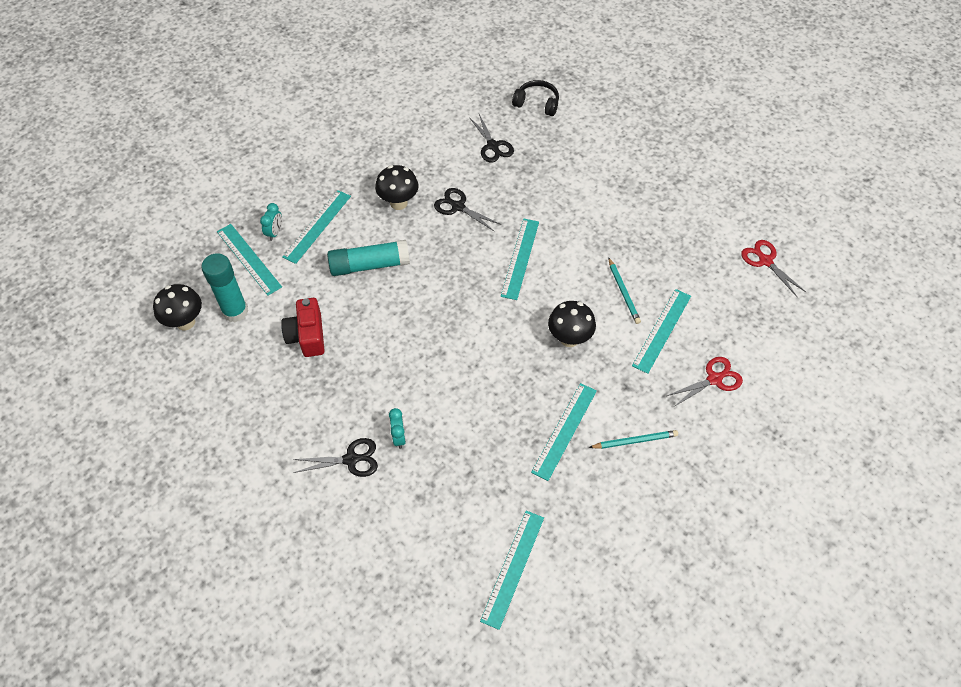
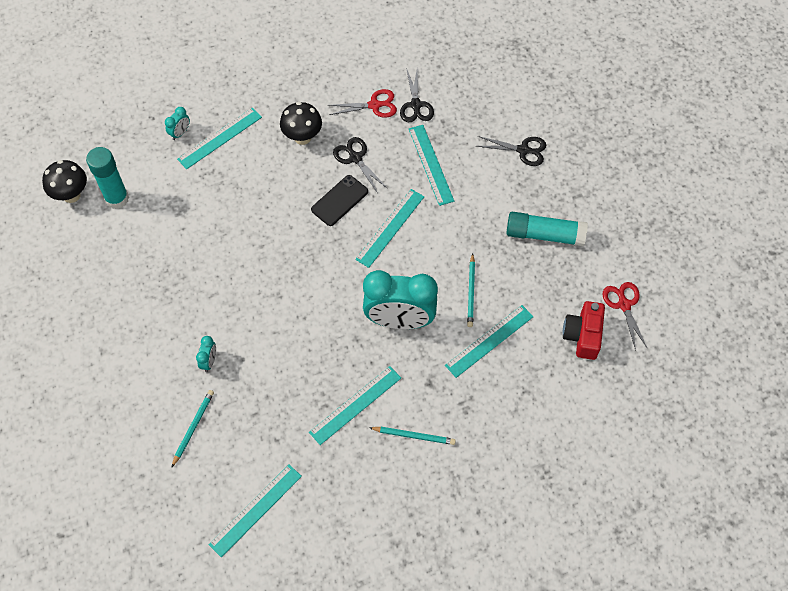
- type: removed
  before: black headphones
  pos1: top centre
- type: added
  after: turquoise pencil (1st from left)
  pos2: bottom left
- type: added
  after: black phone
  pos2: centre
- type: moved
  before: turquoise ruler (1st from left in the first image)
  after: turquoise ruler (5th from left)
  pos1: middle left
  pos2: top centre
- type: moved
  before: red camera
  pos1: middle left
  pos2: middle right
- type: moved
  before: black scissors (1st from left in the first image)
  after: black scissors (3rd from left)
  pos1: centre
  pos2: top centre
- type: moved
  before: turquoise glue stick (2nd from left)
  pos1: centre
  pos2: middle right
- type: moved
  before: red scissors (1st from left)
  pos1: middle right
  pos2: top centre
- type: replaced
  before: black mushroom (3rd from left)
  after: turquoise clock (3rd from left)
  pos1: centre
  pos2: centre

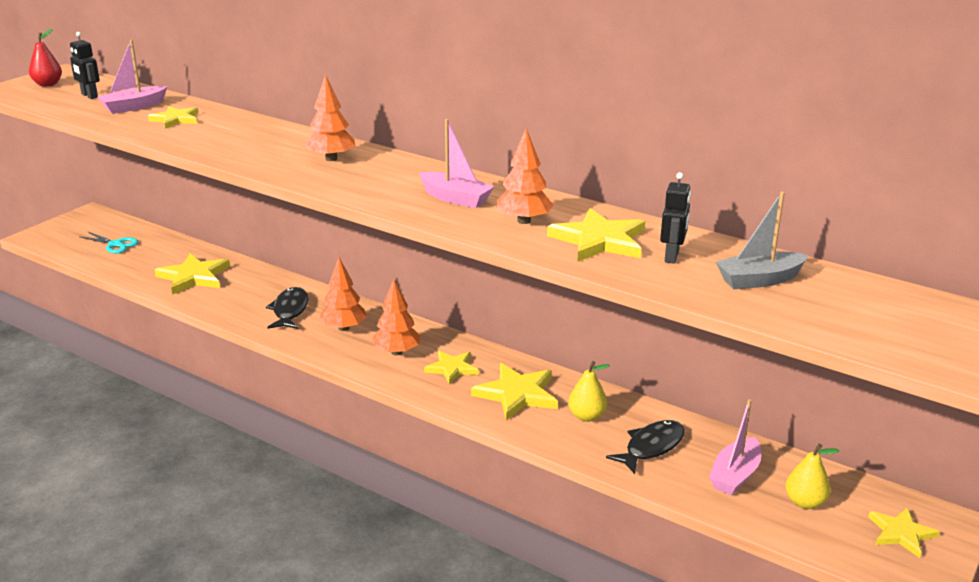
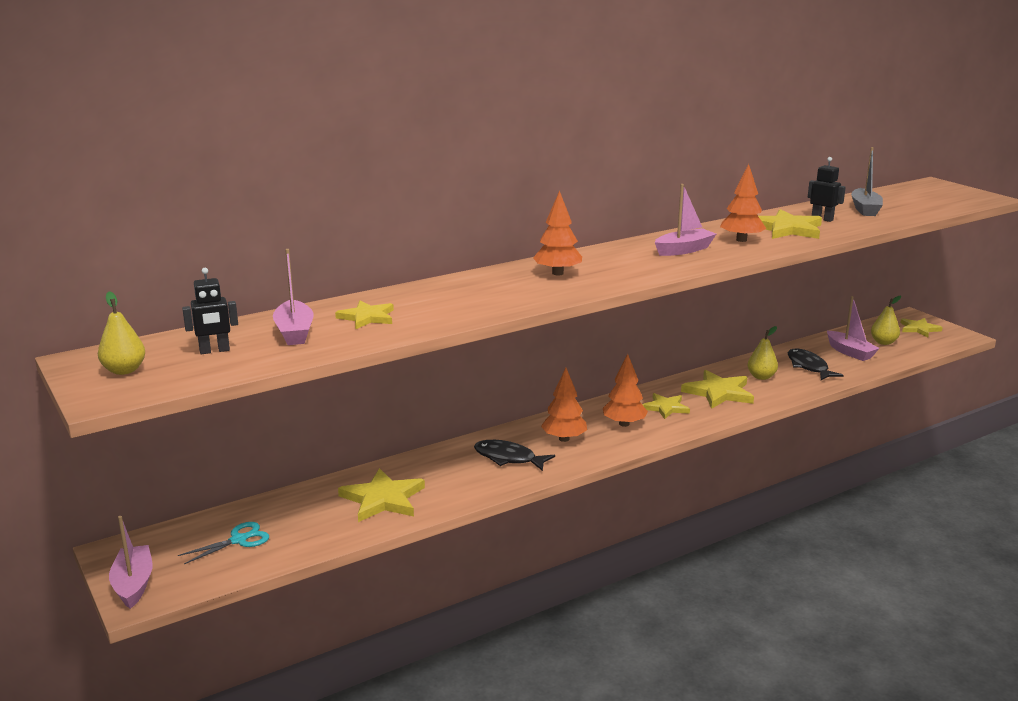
- type: added
  after: pink boat (1st from left)
  pos2: bottom left
- type: recoloured
  before: red pear
  after: yellow pear (1st from left)
  pos1: top left
  pos2: middle left

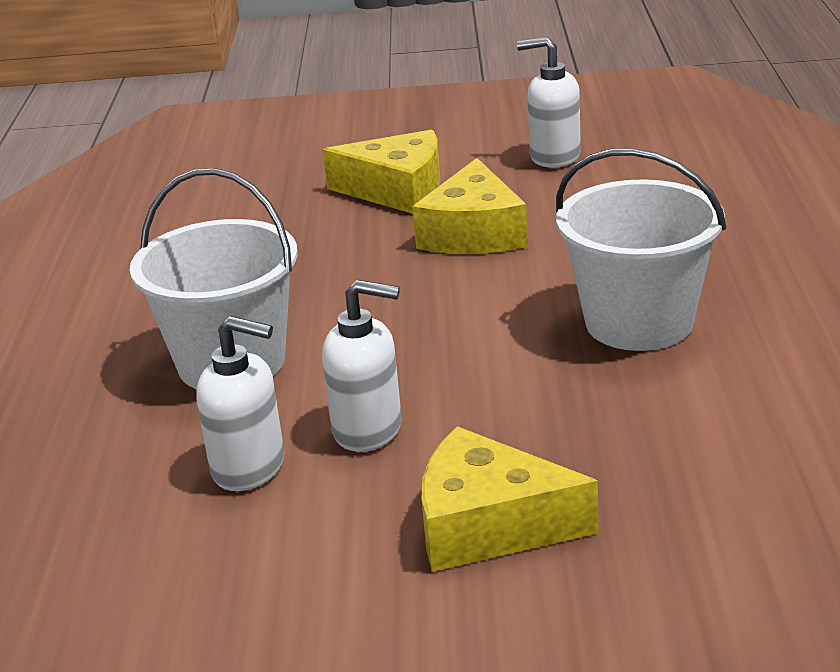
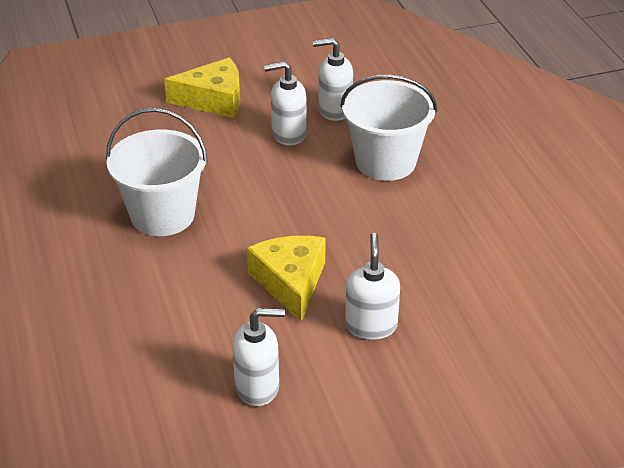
- type: replaced
  before: yellow cheese (1st from left)
  after: white soap dispenser (4th from left)
  pos1: top centre
  pos2: centre

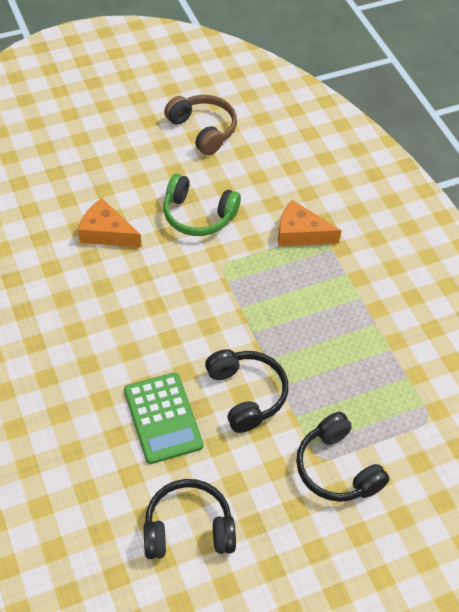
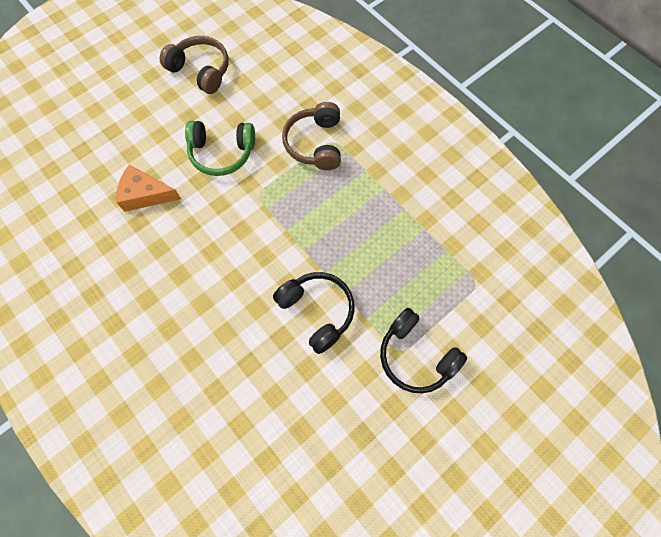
- type: removed
  before: green calculator
  pos1: bottom centre
- type: removed
  before: black headphones (1st from left)
  pos1: bottom centre
- type: replaced
  before: orange cheese (2nd from left)
  after: brown headphones (2nd from left)
  pos1: middle right
  pos2: top centre

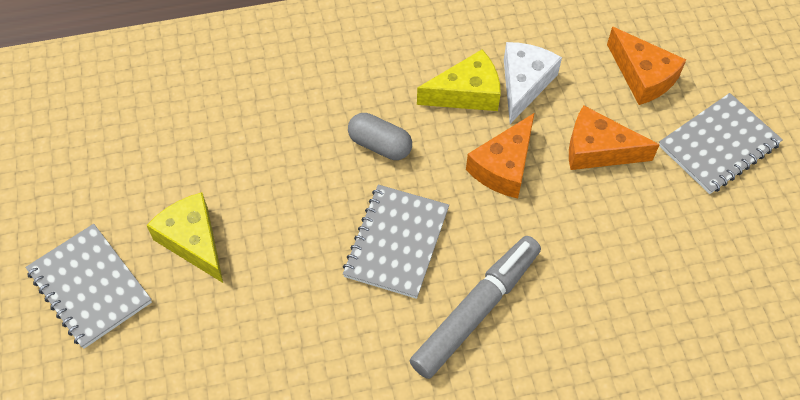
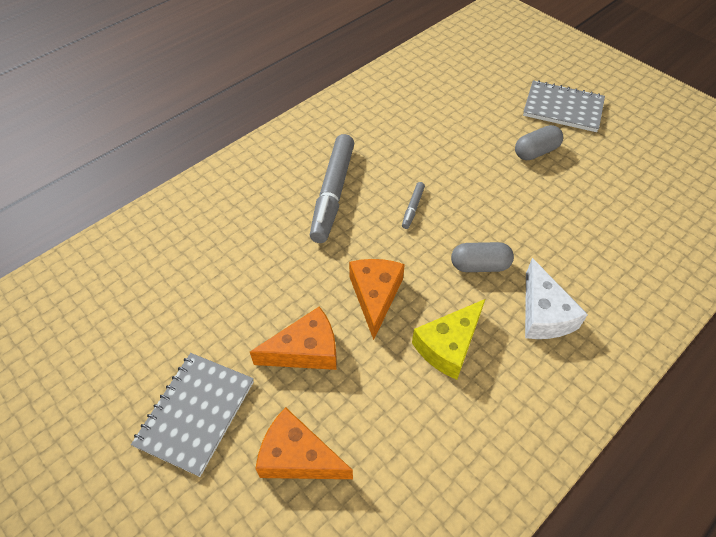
- type: moved
  before: white cheese
  pos1: top centre
  pos2: middle right
- type: replaced
  before: yellow cheese (1st from left)
  after: grey capsule (2nd from left)
  pos1: middle left
  pos2: top right
- type: replaced
  before: grey notebook (2nd from left)
  after: grey marker (2nd from left)
  pos1: centre
  pos2: centre

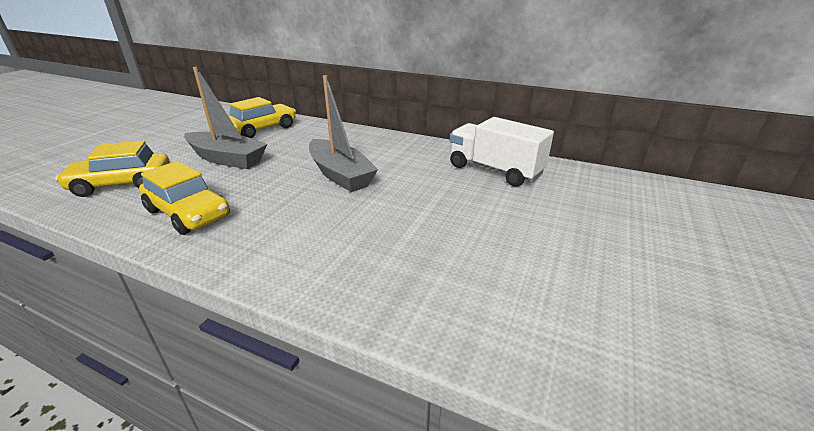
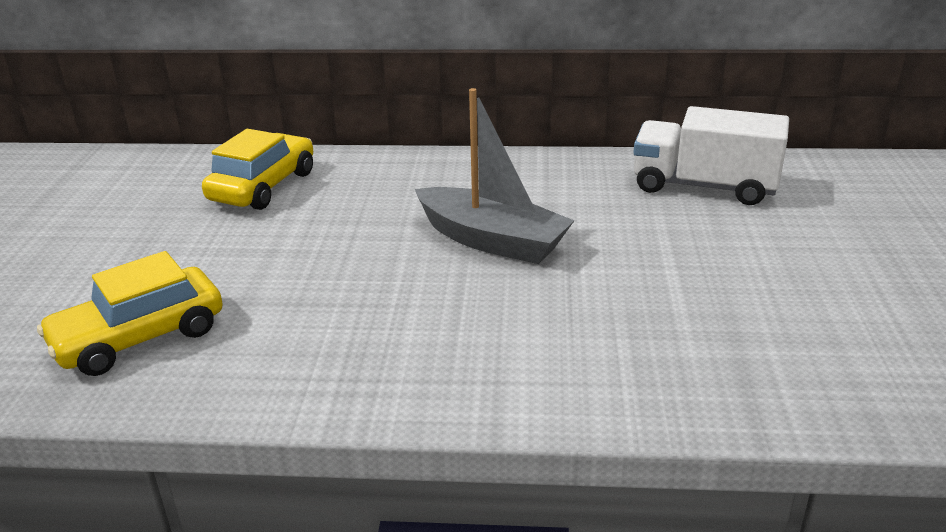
- type: removed
  before: yellow car (2nd from left)
  pos1: middle left
- type: removed
  before: grey boat (1st from left)
  pos1: top left

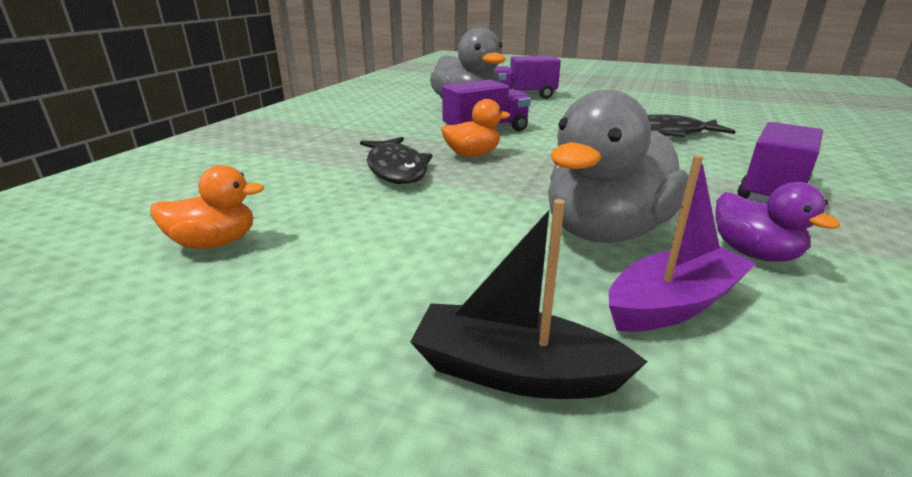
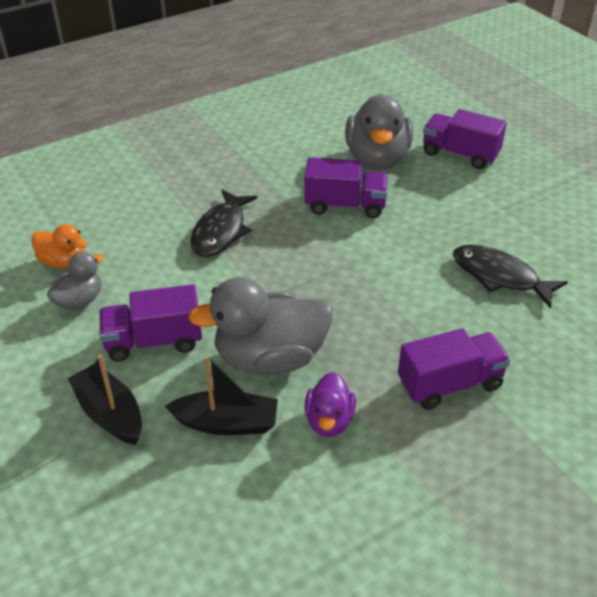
- type: removed
  before: orange duck (2nd from left)
  pos1: top centre
- type: added
  after: grey duck (1st from left)
  pos2: middle left
- type: added
  after: purple truck (1st from left)
  pos2: middle left
- type: recoloured
  before: purple boat
  after: black boat (2nd from left)
  pos1: middle right
  pos2: centre

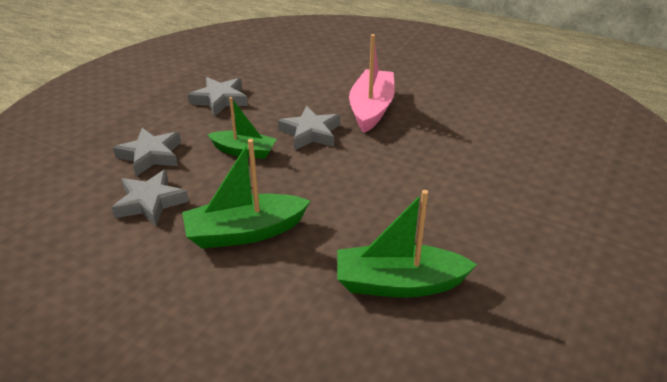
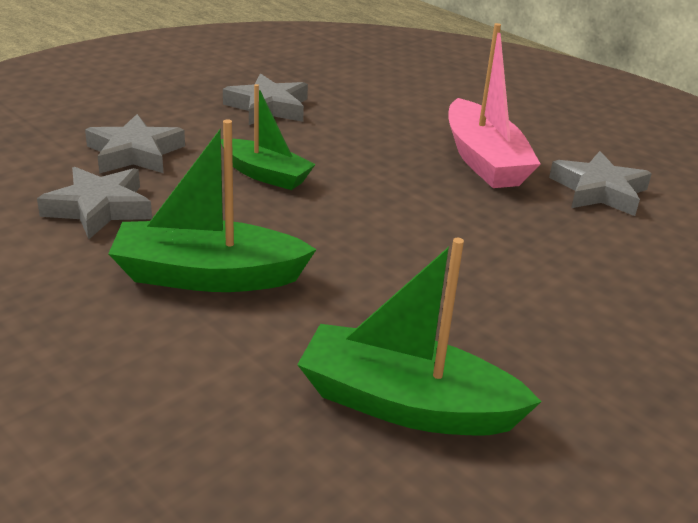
- type: moved
  before: grey star (4th from left)
  pos1: centre
  pos2: middle right
- type: turned
  before: pink boat
  pos1: top centre
  pos2: top right
  turn: 135

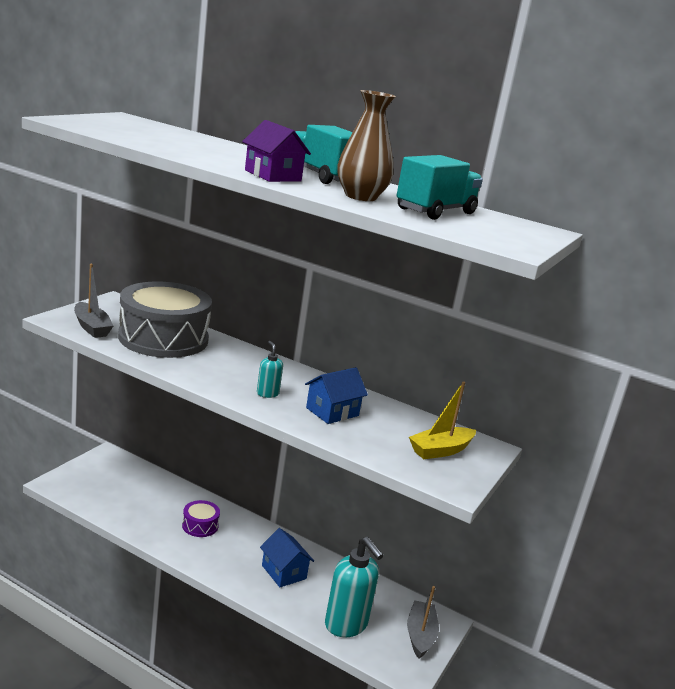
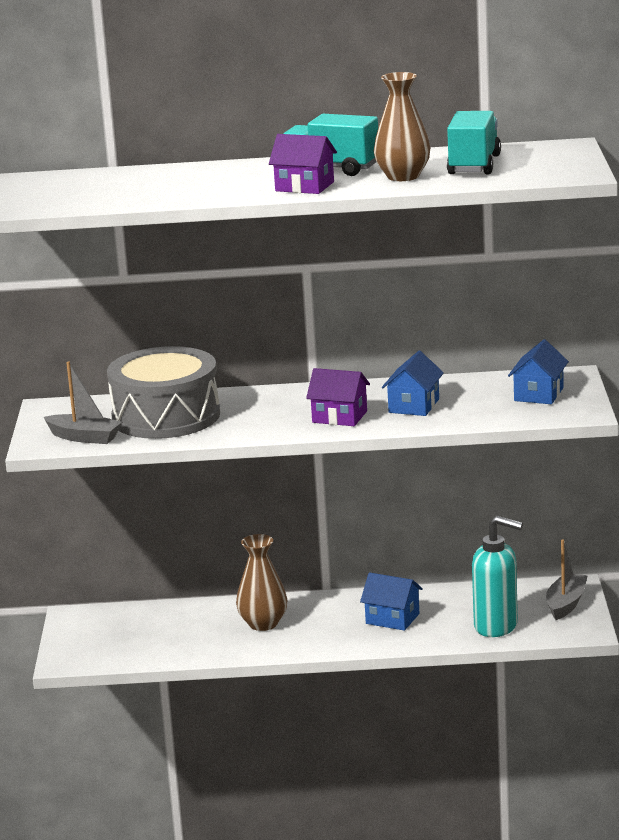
- type: replaced
  before: purple drum
  after: brown vase (1st from left)
  pos1: bottom left
  pos2: bottom centre
- type: replaced
  before: turquoise soap dispenser (1st from left)
  after: purple house (2nd from left)
  pos1: centre
  pos2: centre
- type: replaced
  before: yellow boat
  after: blue house (3rd from left)
  pos1: centre
  pos2: middle right
- type: turned
  before: grey boat (2nd from left)
  pos1: bottom centre
  pos2: bottom right
  turn: 45

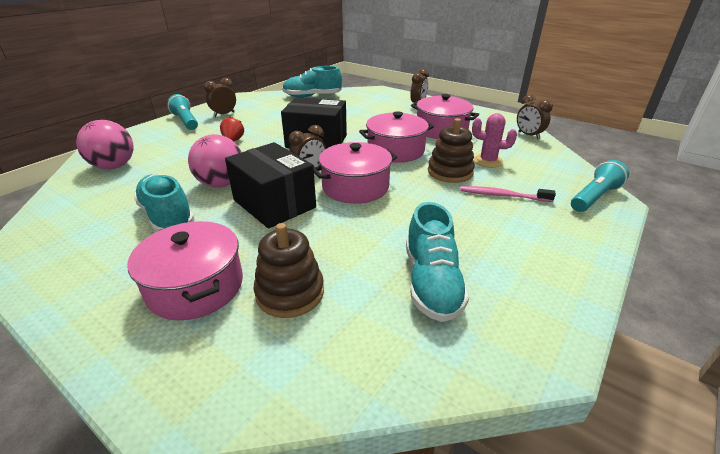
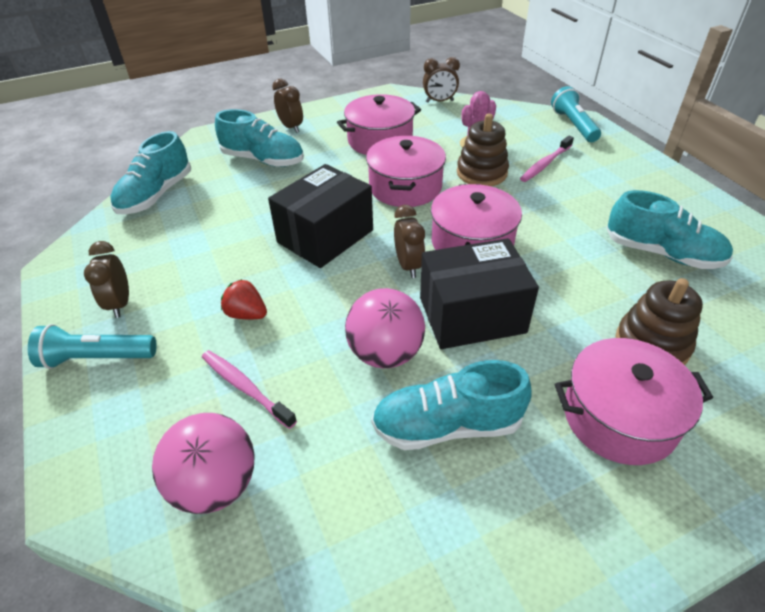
- type: added
  after: pink toothbrush (1st from left)
  pos2: middle left
- type: added
  after: turquoise shoe (2nd from left)
  pos2: top centre

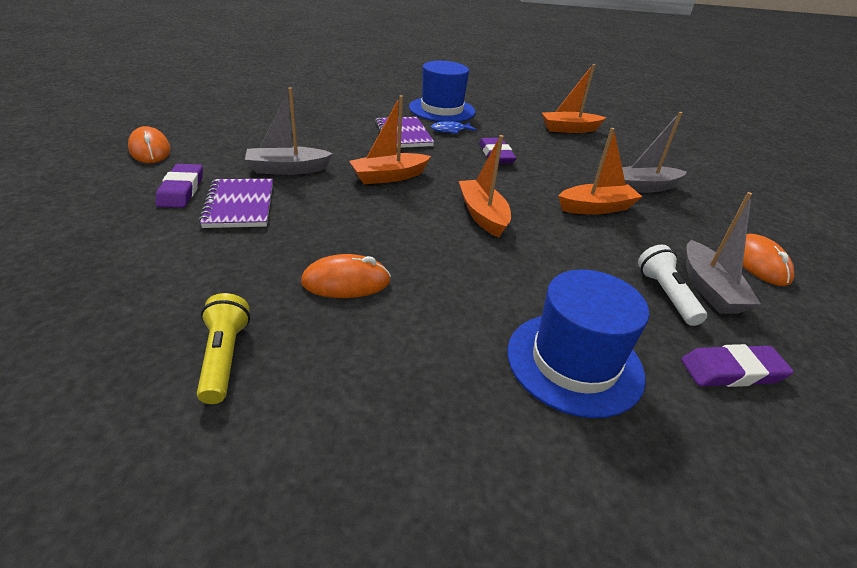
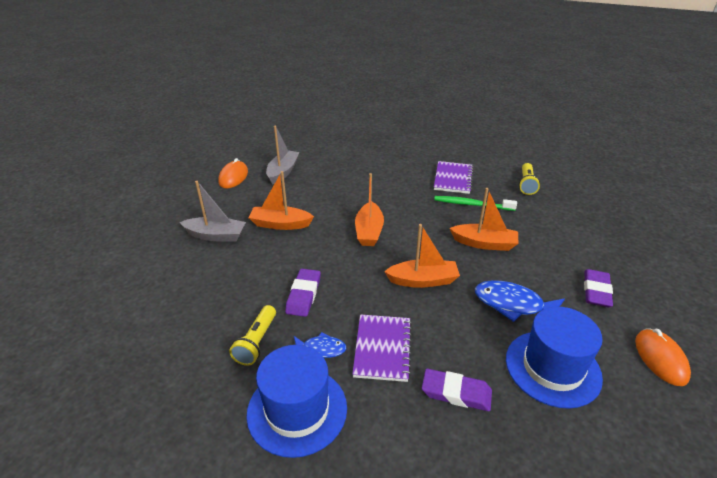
- type: removed
  before: white flashlight
  pos1: middle right
- type: added
  after: yellow flashlight (1st from left)
  pos2: bottom centre
- type: moved
  before: purple notebook (1st from left in the first image)
  after: purple notebook (2nd from left)
  pos1: middle left
  pos2: centre
- type: moved
  before: blue hat (2nd from left)
  pos1: middle right
  pos2: bottom right
- type: moved
  before: orange boat (3rd from left in the first image)
  after: orange boat (4th from left)
  pos1: top right
  pos2: middle right
- type: moved
  before: purple eraser (3rd from left in the first image)
  after: purple eraser (2nd from left)
  pos1: middle right
  pos2: bottom centre
- type: replaced
  before: grey boat (1st from left)
  after: blue fish (2nd from left)
  pos1: top centre
  pos2: middle right
- type: replaced
  before: orange mouse (2nd from left)
  after: green toothbrush
  pos1: centre
  pos2: centre

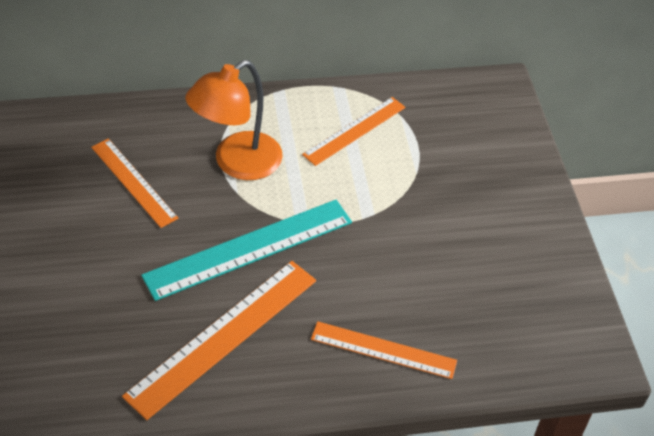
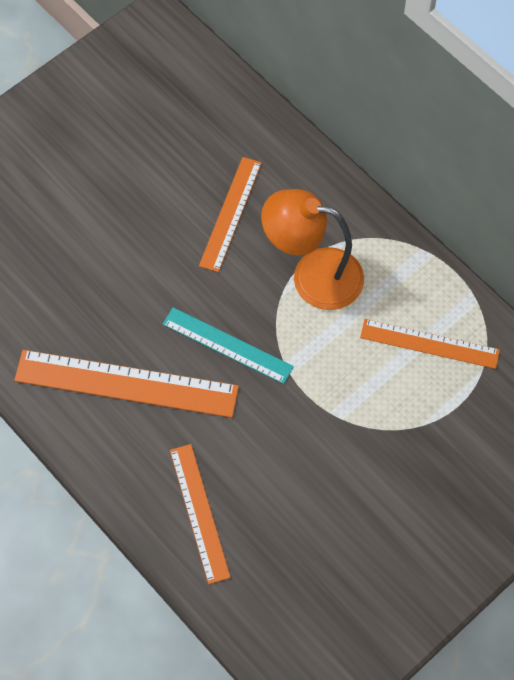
- type: resized
  before: turquoise ruler
  pos1: centre
  pos2: centre
  scale: 0.63

